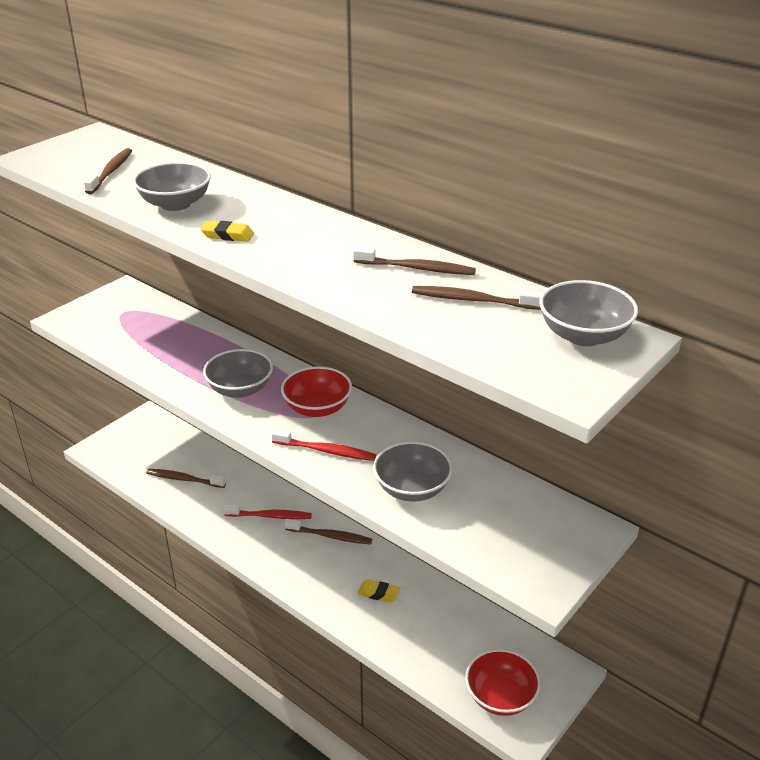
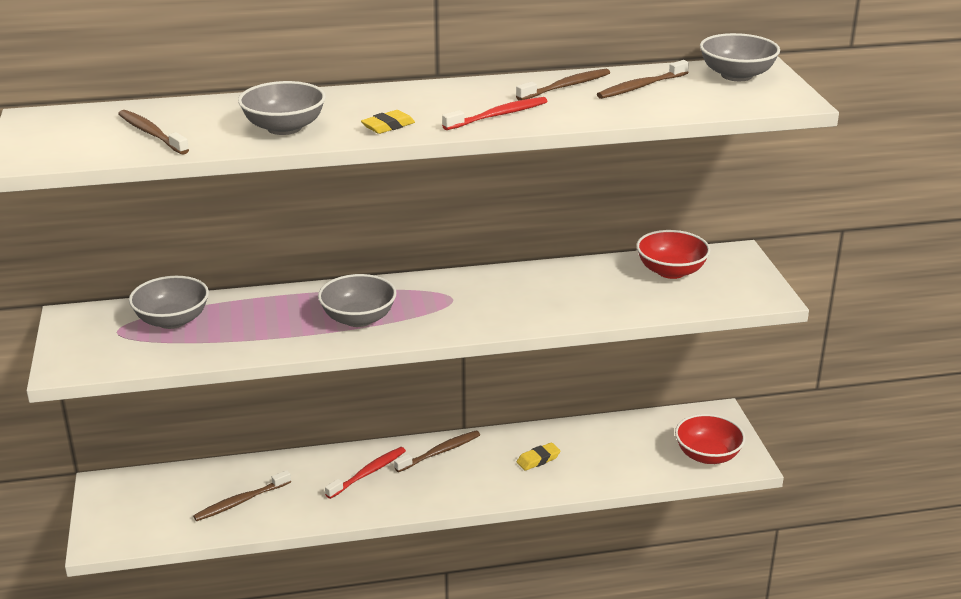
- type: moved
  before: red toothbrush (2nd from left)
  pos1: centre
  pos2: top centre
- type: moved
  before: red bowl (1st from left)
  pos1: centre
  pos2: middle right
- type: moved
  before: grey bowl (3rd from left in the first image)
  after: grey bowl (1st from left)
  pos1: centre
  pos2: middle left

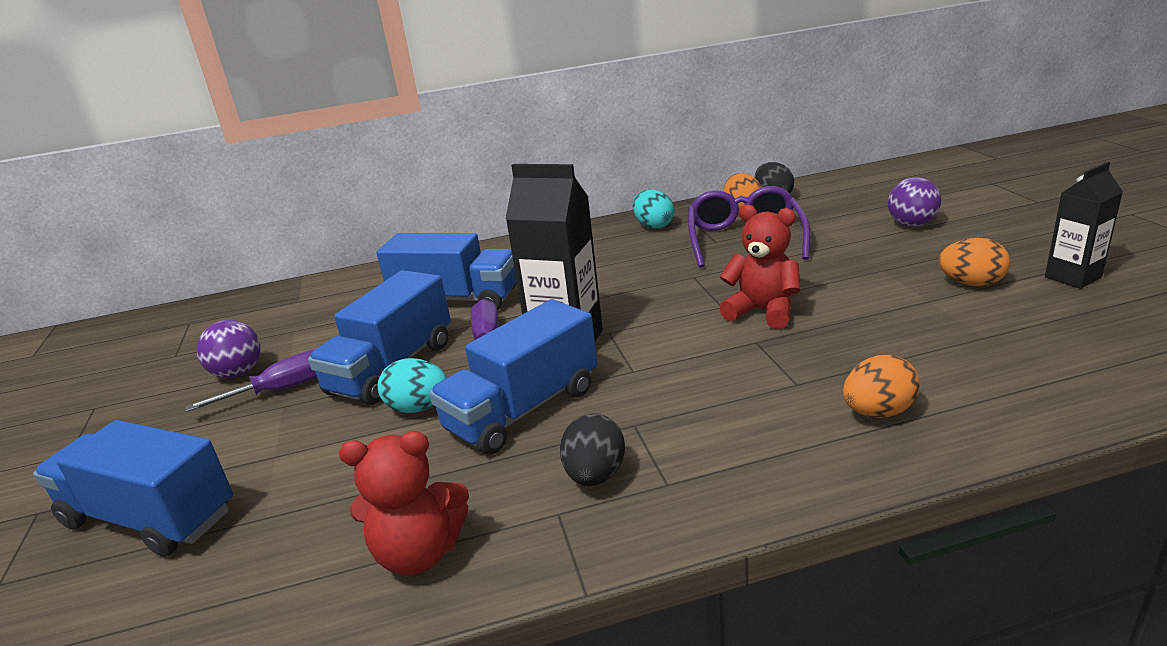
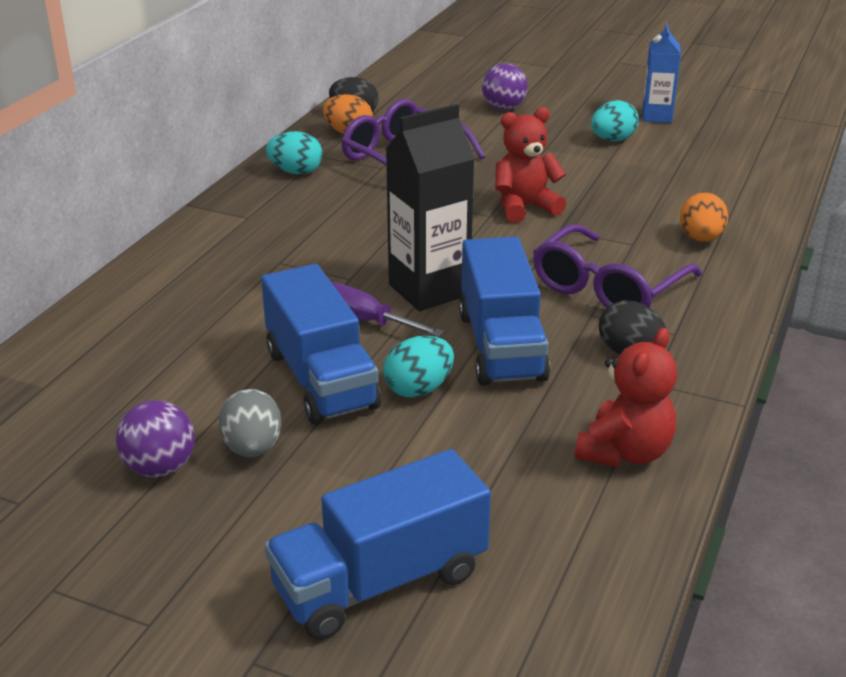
- type: removed
  before: blue truck (3rd from left)
  pos1: centre
- type: added
  after: purple glasses (2nd from left)
  pos2: middle right
- type: replaced
  before: purple screwdriver (1st from left)
  after: grey egg
  pos1: middle left
  pos2: middle left
- type: recoloured
  before: orange egg (3rd from left)
  after: turquoise egg (3rd from left)
  pos1: middle right
  pos2: top right
- type: recoloured
  before: black carton (2nd from left)
  after: blue carton
  pos1: middle right
  pos2: top right

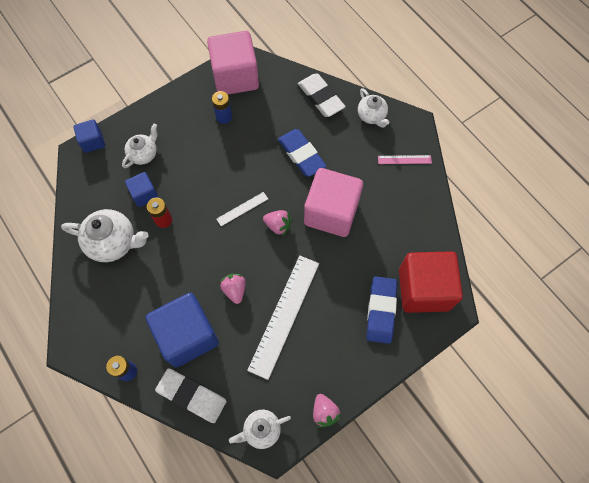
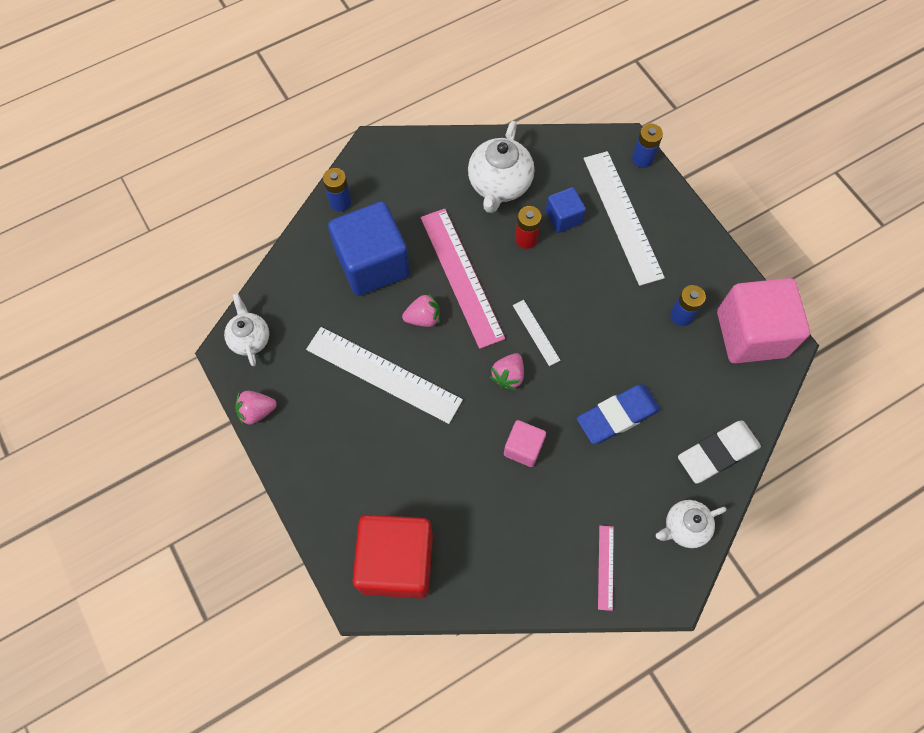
- type: removed
  before: white eraser (1st from left)
  pos1: bottom left
- type: removed
  before: blue eraser (2nd from left)
  pos1: centre
- type: added
  after: pink ruler (1st from left)
  pos2: centre
- type: replaced
  before: blue cube (1st from left)
  after: blue battery (2nd from left)
  pos1: top left
  pos2: top right
- type: replaced
  before: white teapot (2nd from left)
  after: white ruler (3rd from left)
  pos1: top left
  pos2: top right
- type: resized
  before: pink cube (2nd from left in the first image)
  pos1: centre
  pos2: centre
  scale: 0.5

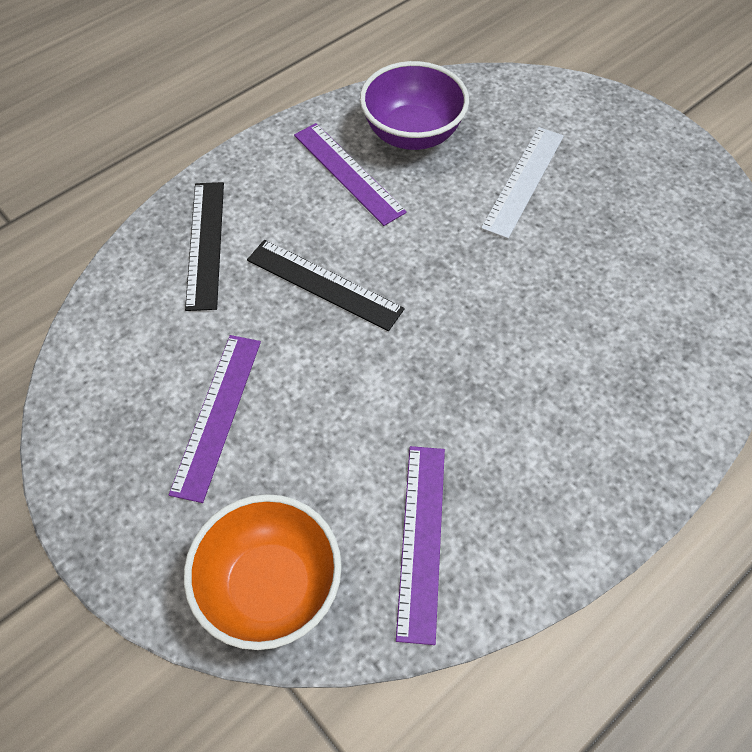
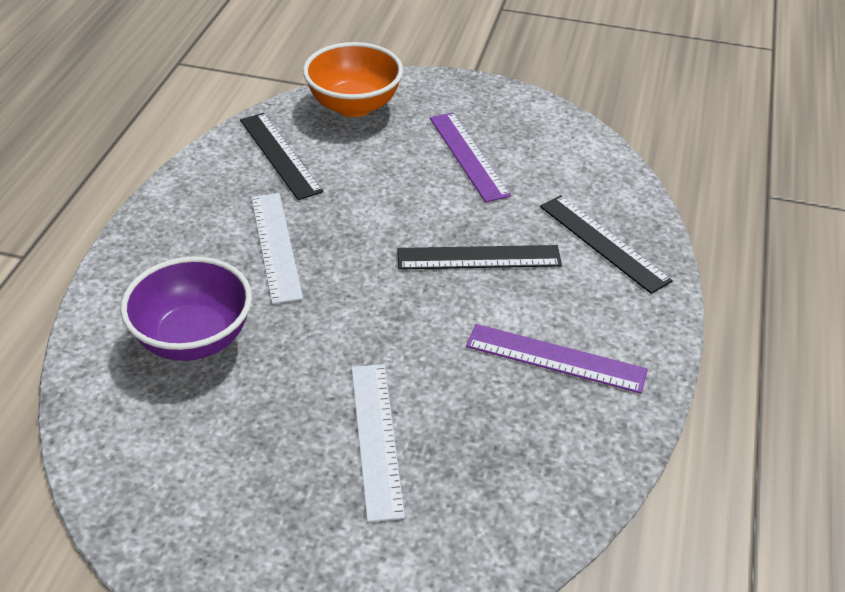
- type: added
  after: white ruler (1st from left)
  pos2: middle left
- type: moved
  before: purple bowl
  pos1: top centre
  pos2: middle left
- type: recoloured
  before: purple ruler (3rd from left)
  after: black ruler (1st from left)
  pos1: bottom centre
  pos2: top left

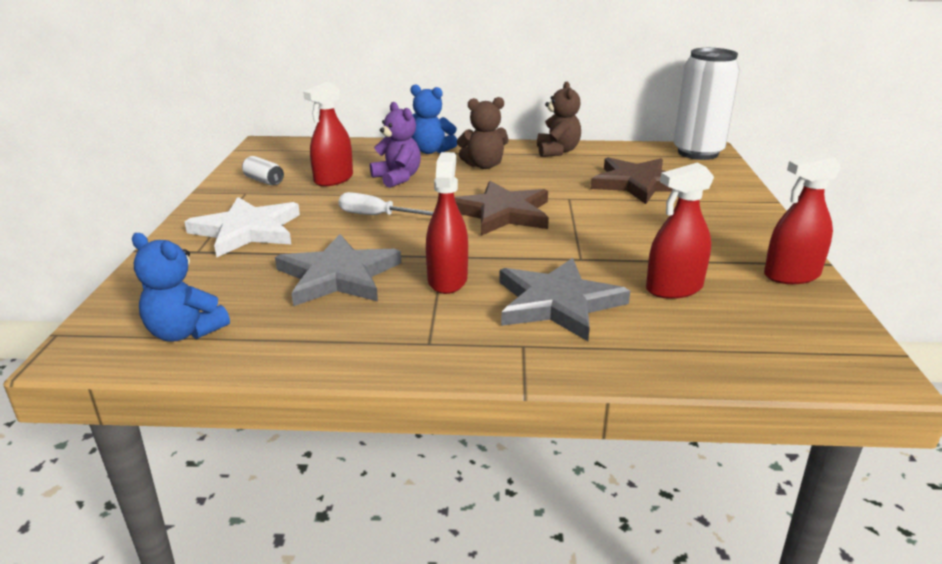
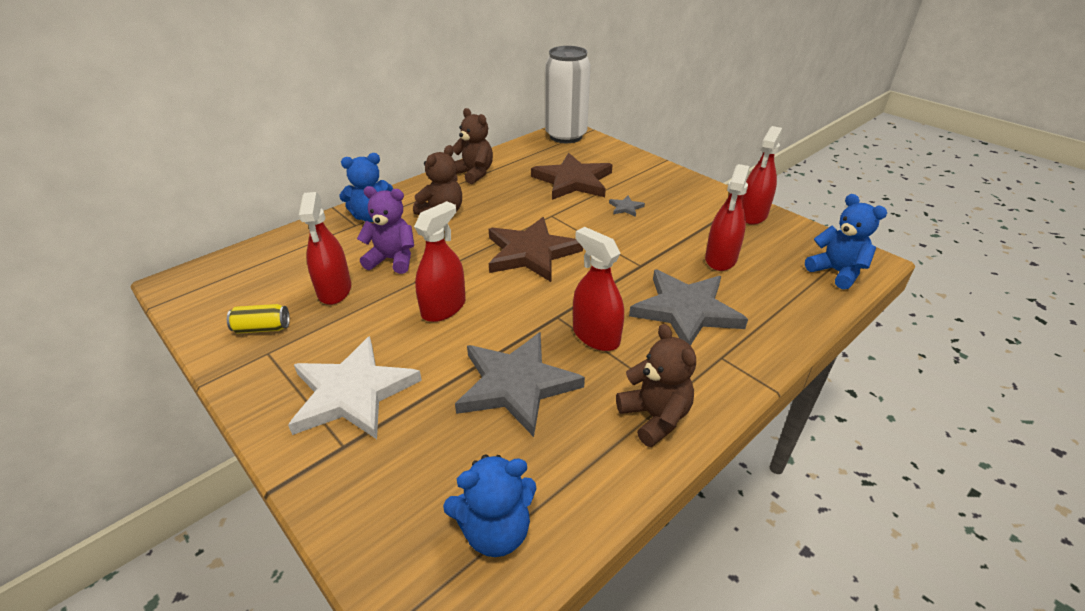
- type: added
  after: grey star (2nd from left)
  pos2: centre
- type: added
  after: brown teddy bear (3rd from left)
  pos2: centre
- type: added
  after: blue teddy bear (3rd from left)
  pos2: middle right
- type: replaced
  before: white screwdriver
  after: red spray bottle (2nd from left)
  pos1: centre
  pos2: centre
- type: recoloured
  before: white can (1st from left)
  after: yellow can
  pos1: top left
  pos2: middle left

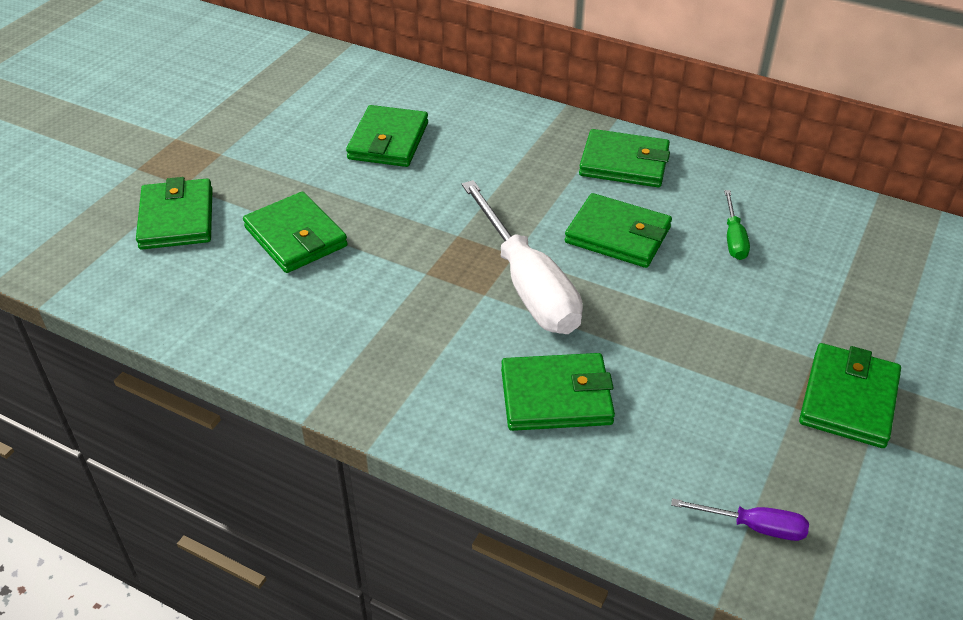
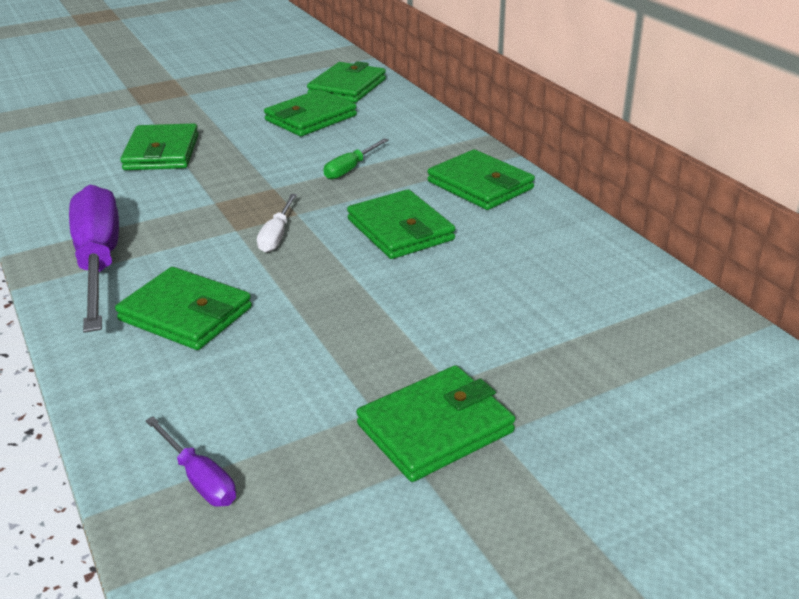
- type: added
  after: purple screwdriver (1st from left)
  pos2: middle left
- type: moved
  before: green wallet (1st from left in the first image)
  after: green wallet (4th from left)
  pos1: middle left
  pos2: top centre
- type: moved
  before: green screwdriver
  pos1: middle right
  pos2: top centre
- type: resized
  before: white screwdriver
  pos1: centre
  pos2: centre
  scale: 0.45

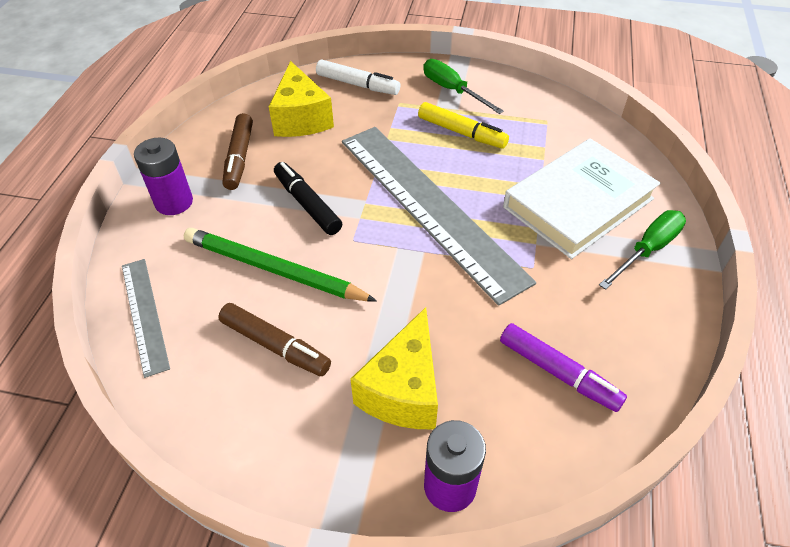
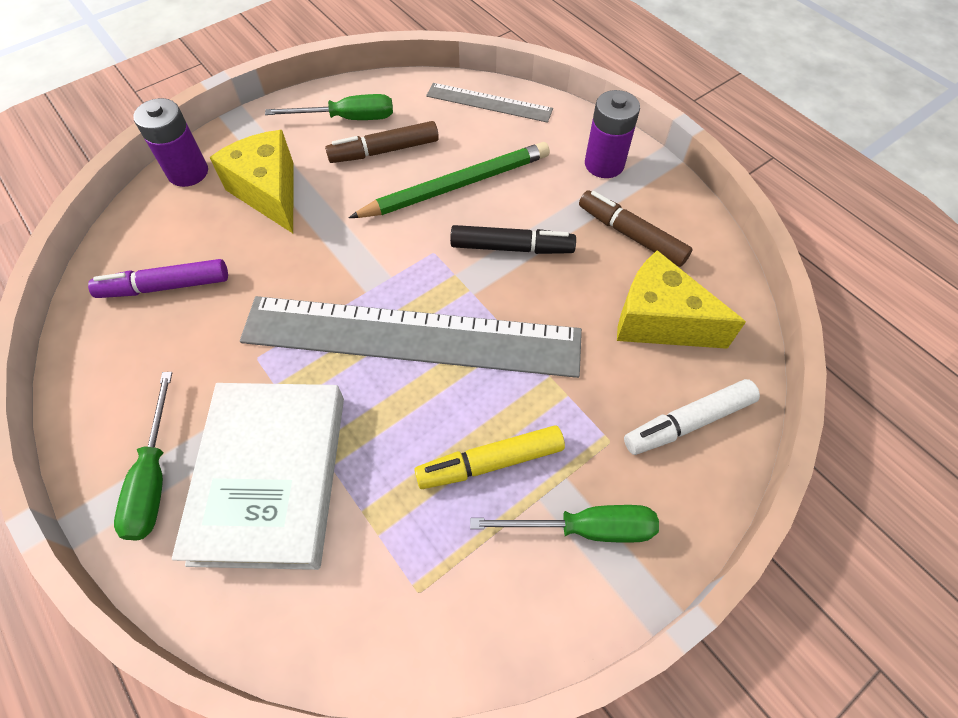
- type: added
  after: green screwdriver (2nd from left)
  pos2: top centre

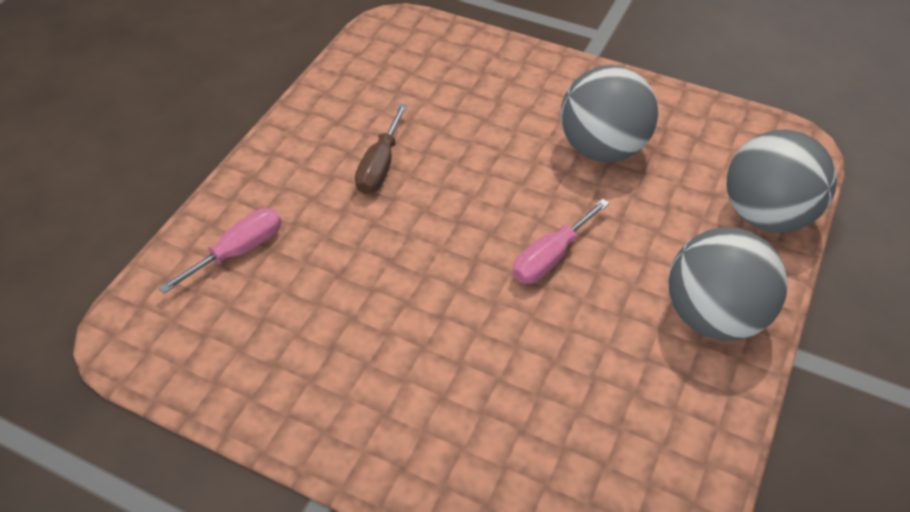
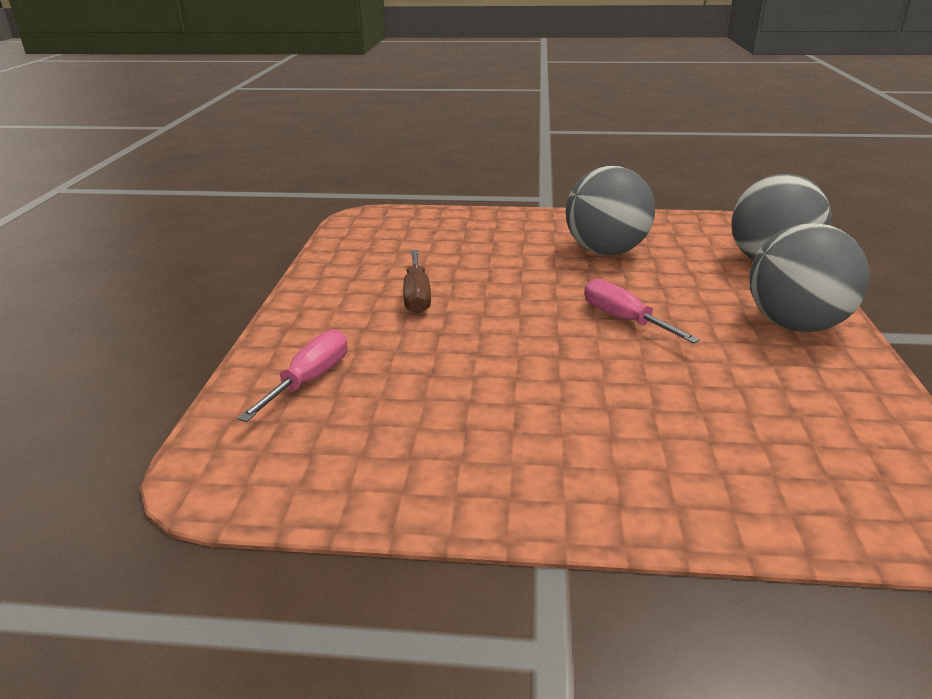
- type: turned
  before: pink screwdriver (2nd from left)
  pos1: centre
  pos2: middle right
  turn: 120

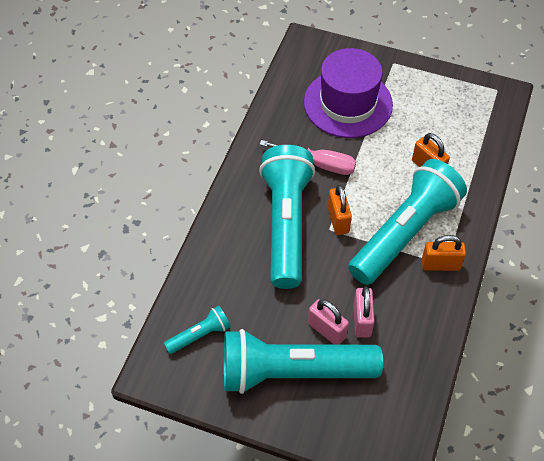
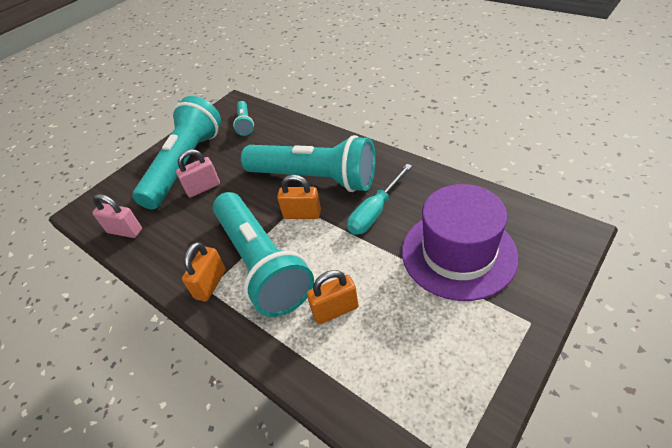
- type: moved
  before: pink padlock (2nd from left in the first image)
  after: pink padlock (1st from left)
  pos1: bottom right
  pos2: middle left
- type: recoloured
  before: pink screwdriver
  after: turquoise screwdriver
  pos1: centre
  pos2: centre

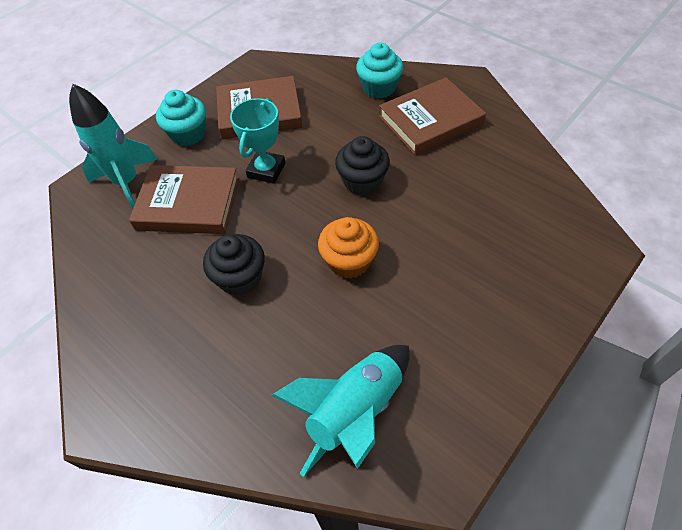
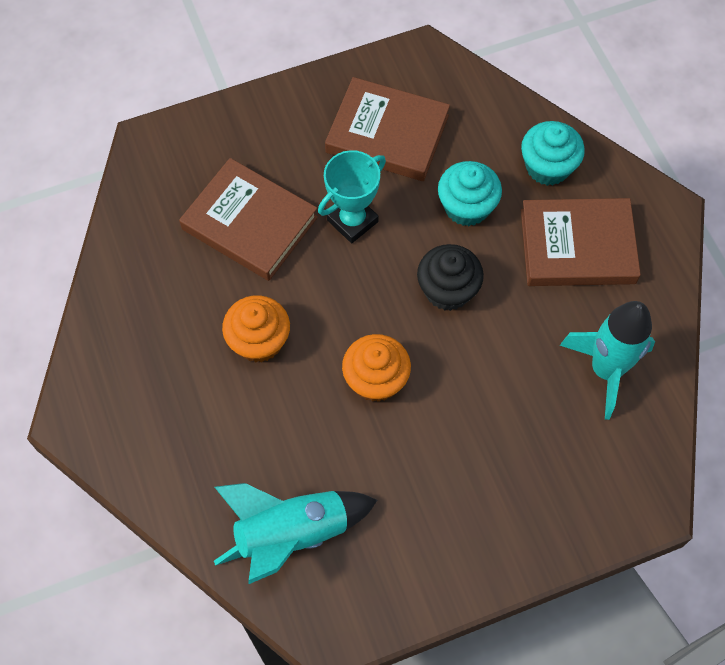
- type: moved
  before: turquoise rocket (1st from left in the first image)
  after: turquoise rocket (2nd from left)
  pos1: top left
  pos2: middle right
- type: moved
  before: turquoise cupcake (1st from left)
  pos1: top left
  pos2: top centre
- type: recoloured
  before: black cupcake (1st from left)
  after: orange cupcake (1st from left)
  pos1: centre
  pos2: centre

